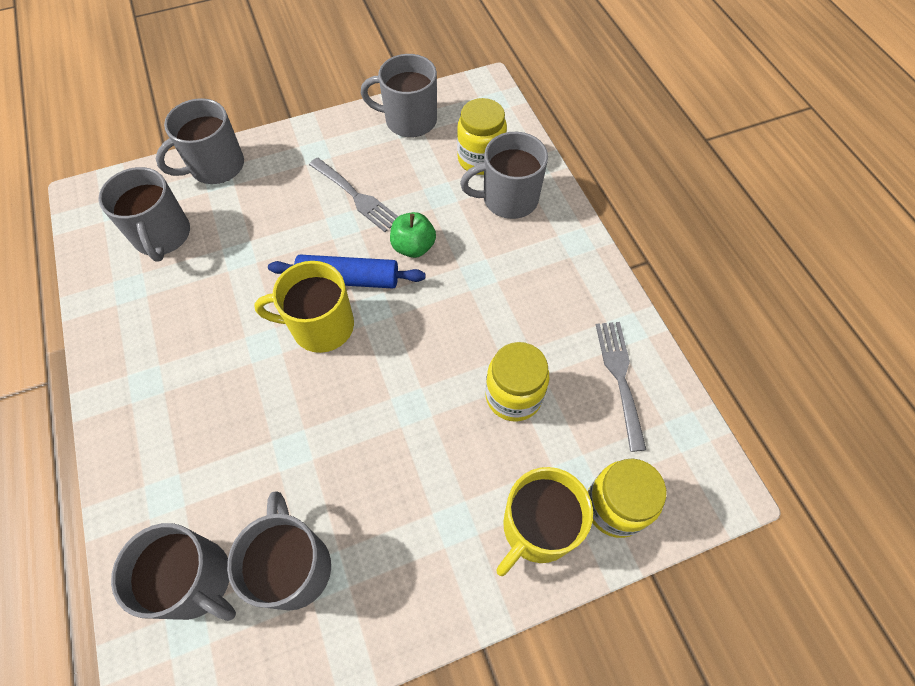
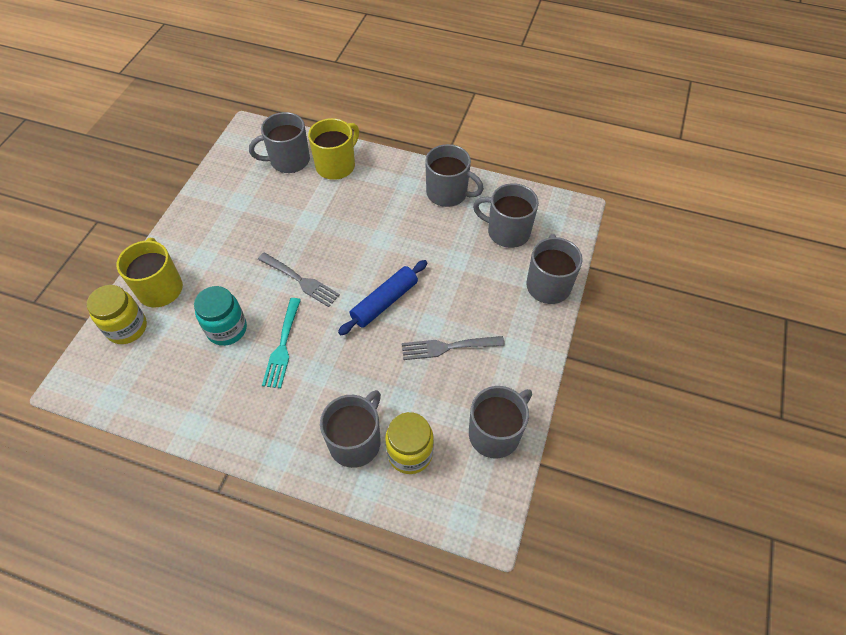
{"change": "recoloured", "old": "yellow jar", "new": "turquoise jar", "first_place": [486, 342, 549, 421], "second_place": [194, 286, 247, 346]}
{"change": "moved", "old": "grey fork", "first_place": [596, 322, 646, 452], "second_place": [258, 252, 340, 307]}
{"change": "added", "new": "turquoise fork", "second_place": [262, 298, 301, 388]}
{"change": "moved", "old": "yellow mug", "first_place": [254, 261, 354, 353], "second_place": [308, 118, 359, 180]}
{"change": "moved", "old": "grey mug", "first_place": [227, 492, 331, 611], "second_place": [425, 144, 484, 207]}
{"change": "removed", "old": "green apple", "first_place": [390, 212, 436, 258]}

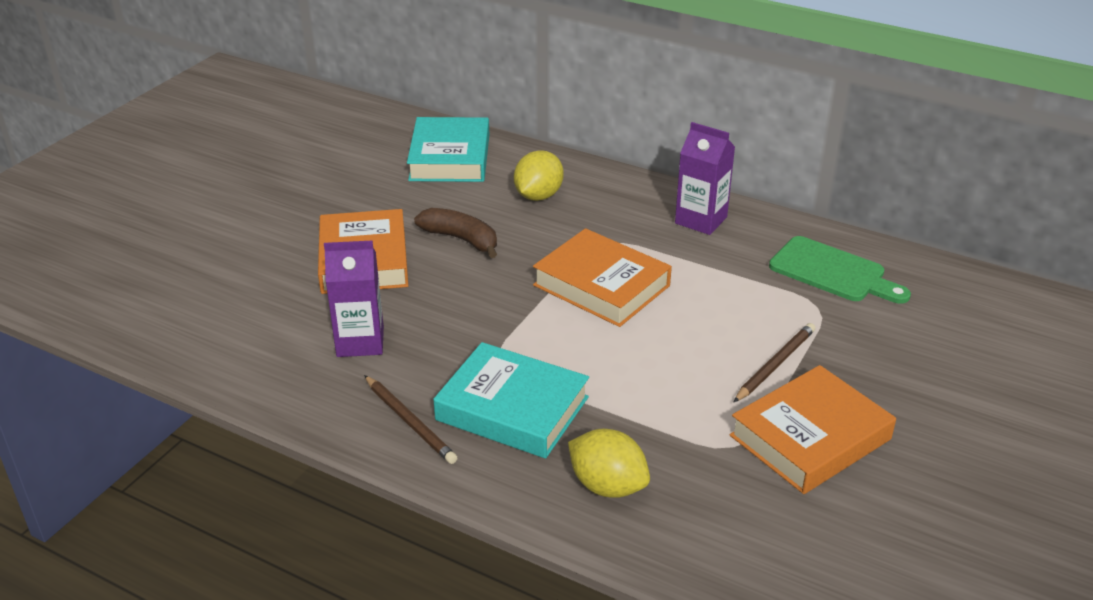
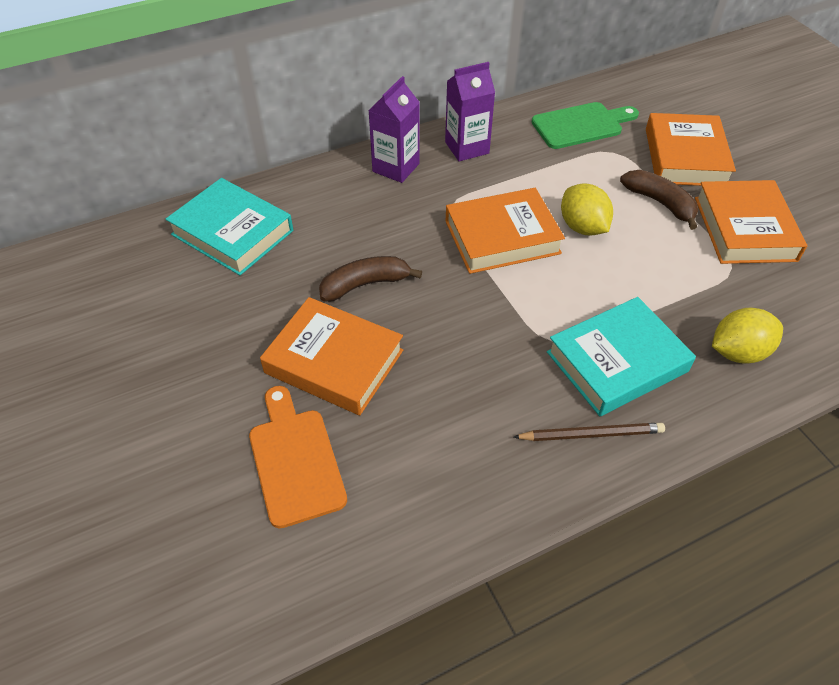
{"change": "added", "new": "orange cutting board", "second_place": [249, 386, 347, 529]}
{"change": "moved", "old": "purple carton", "first_place": [324, 240, 384, 357], "second_place": [368, 76, 420, 183]}
{"change": "moved", "old": "yellow lemon", "first_place": [514, 150, 564, 201], "second_place": [561, 184, 613, 235]}
{"change": "replaced", "old": "brown pencil", "new": "brown banana", "first_place": [734, 323, 815, 402], "second_place": [620, 170, 698, 230]}
{"change": "added", "new": "orange book", "second_place": [646, 113, 736, 186]}

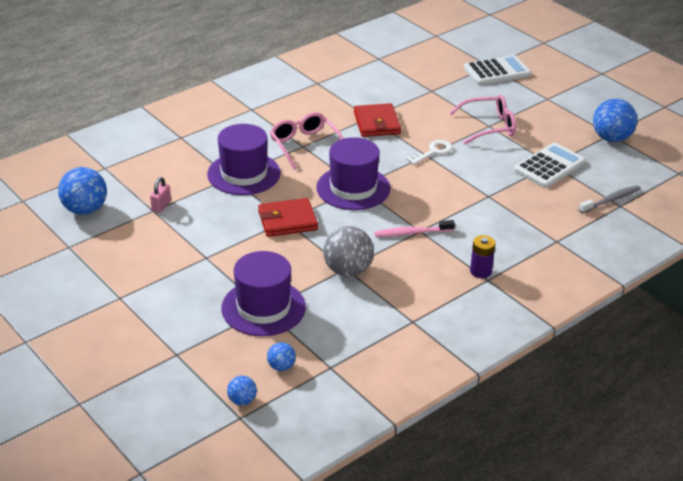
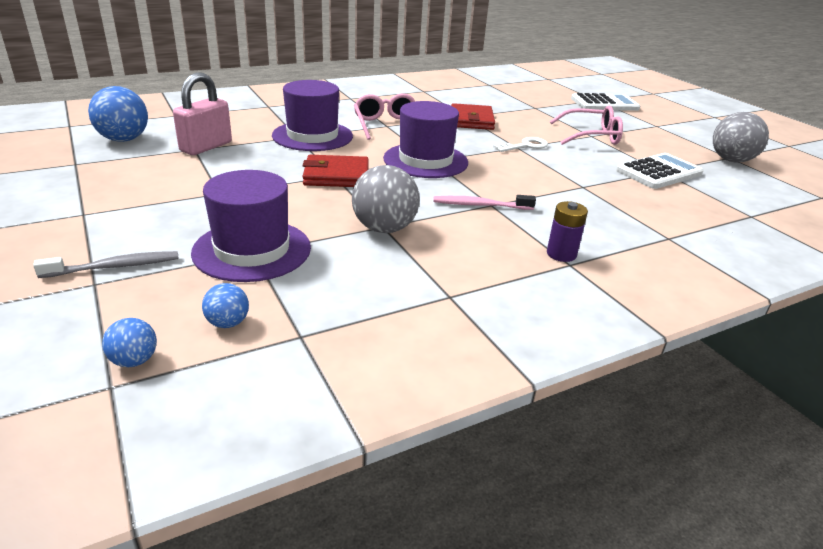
{"change": "moved", "old": "grey toothbrush", "first_place": [579, 185, 641, 214], "second_place": [33, 251, 179, 278]}
{"change": "resized", "old": "pink padlock", "first_place": [150, 177, 171, 213], "second_place": [173, 73, 232, 155], "factor": 1.91}
{"change": "recoloured", "old": "blue ball", "new": "grey ball", "first_place": [593, 99, 637, 142], "second_place": [713, 112, 769, 163]}

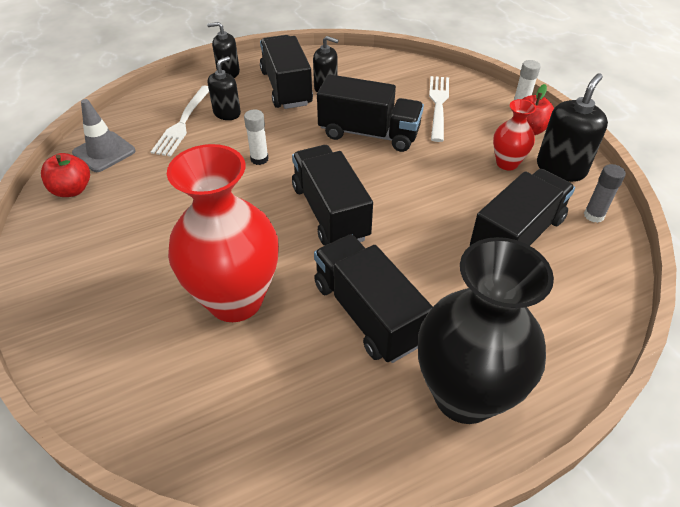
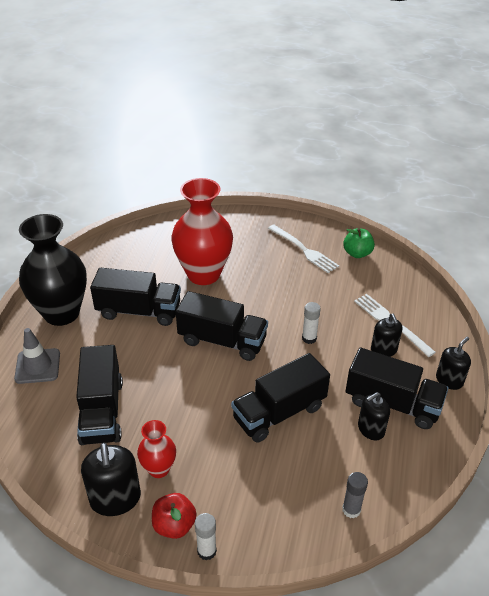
{"change": "moved", "old": "grey traffic cone", "first_place": [72, 99, 135, 172], "second_place": [14, 328, 60, 384]}
{"change": "moved", "old": "white fork", "first_place": [429, 76, 449, 142], "second_place": [268, 224, 339, 273]}
{"change": "moved", "old": "grey glue stick", "first_place": [584, 164, 626, 223], "second_place": [342, 472, 368, 518]}
{"change": "recoloured", "old": "red apple", "new": "green apple", "first_place": [41, 153, 90, 197], "second_place": [343, 228, 375, 258]}

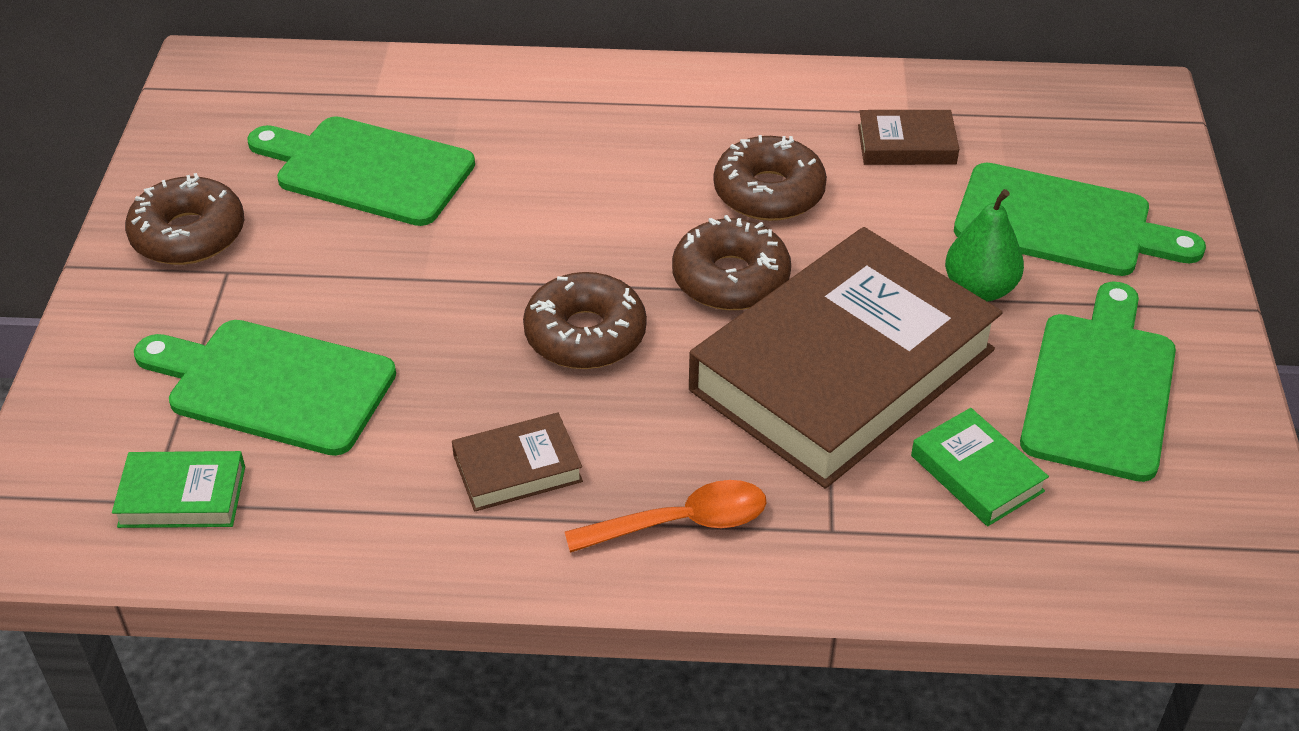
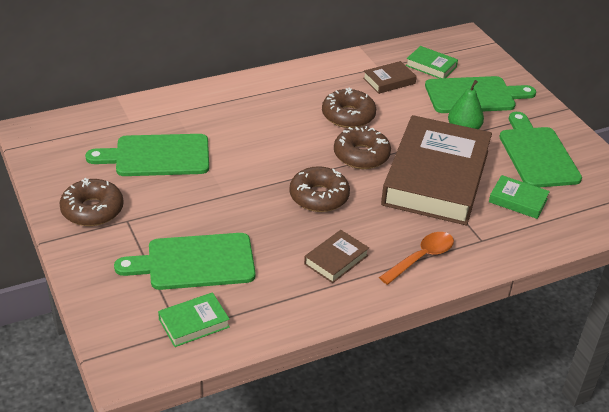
{"change": "added", "new": "green book", "second_place": [406, 46, 458, 78]}

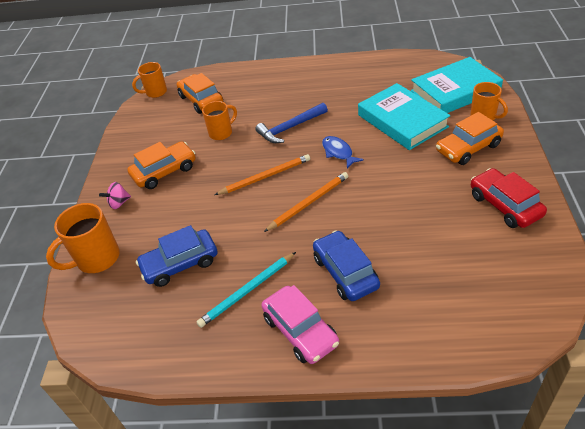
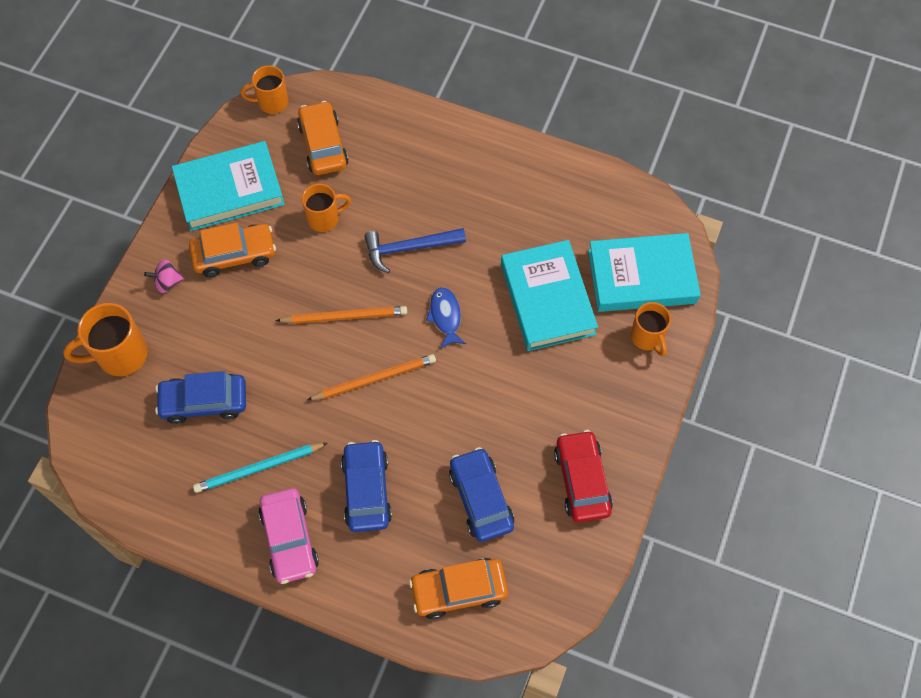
{"change": "added", "new": "turquoise book", "second_place": [172, 141, 285, 231]}
{"change": "moved", "old": "orange car", "first_place": [436, 112, 504, 165], "second_place": [409, 558, 508, 619]}
{"change": "added", "new": "blue car", "second_place": [449, 447, 514, 542]}

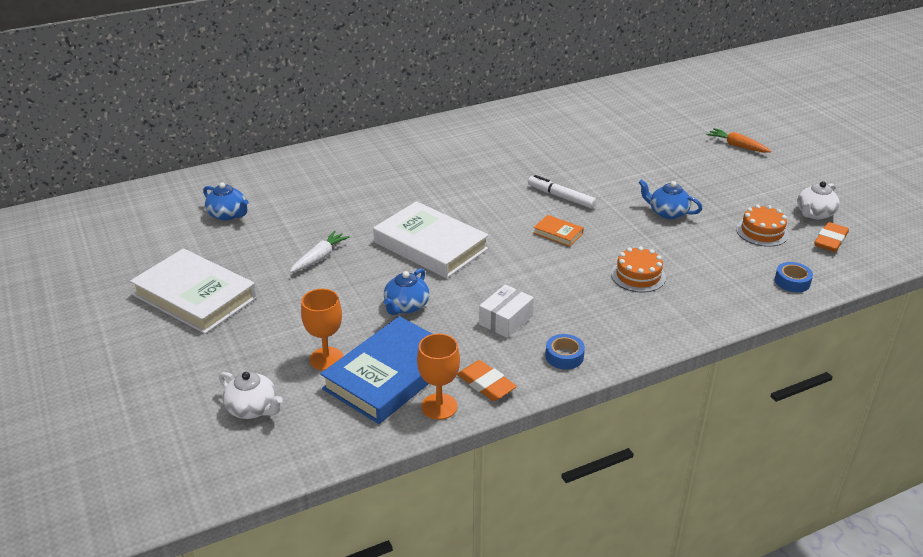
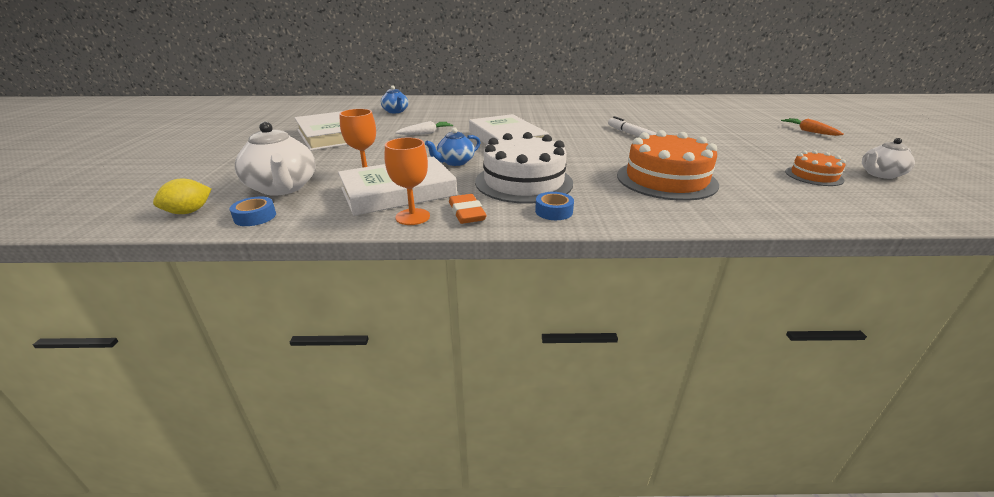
{"change": "added", "new": "yellow lemon", "second_place": [153, 179, 212, 214]}
{"change": "moved", "old": "blue tape", "first_place": [775, 262, 813, 293], "second_place": [229, 197, 276, 226]}
{"change": "resized", "old": "white teapot", "first_place": [219, 372, 283, 419], "second_place": [235, 122, 316, 196], "factor": 1.66}
{"change": "recoloured", "old": "blue book", "new": "white book", "first_place": [320, 316, 432, 424], "second_place": [338, 157, 457, 216]}
{"change": "replaced", "old": "white box", "new": "white cake", "first_place": [479, 284, 534, 338], "second_place": [475, 132, 573, 204]}
{"change": "resized", "old": "orange cake", "first_place": [611, 246, 666, 292], "second_place": [617, 130, 719, 201], "factor": 1.89}
{"change": "removed", "old": "orange book", "first_place": [533, 215, 584, 247]}
{"change": "removed", "old": "blue teapot", "first_place": [638, 179, 703, 219]}
{"change": "removed", "old": "orange eraser", "first_place": [814, 222, 849, 252]}

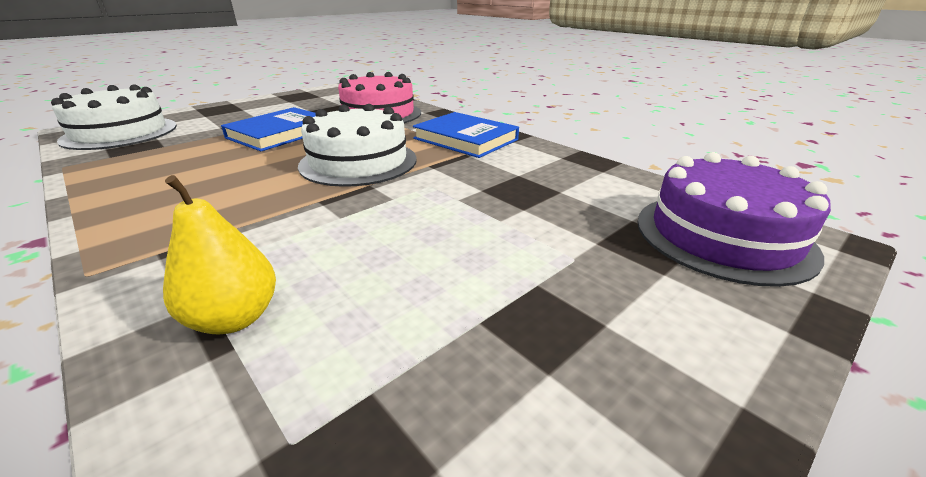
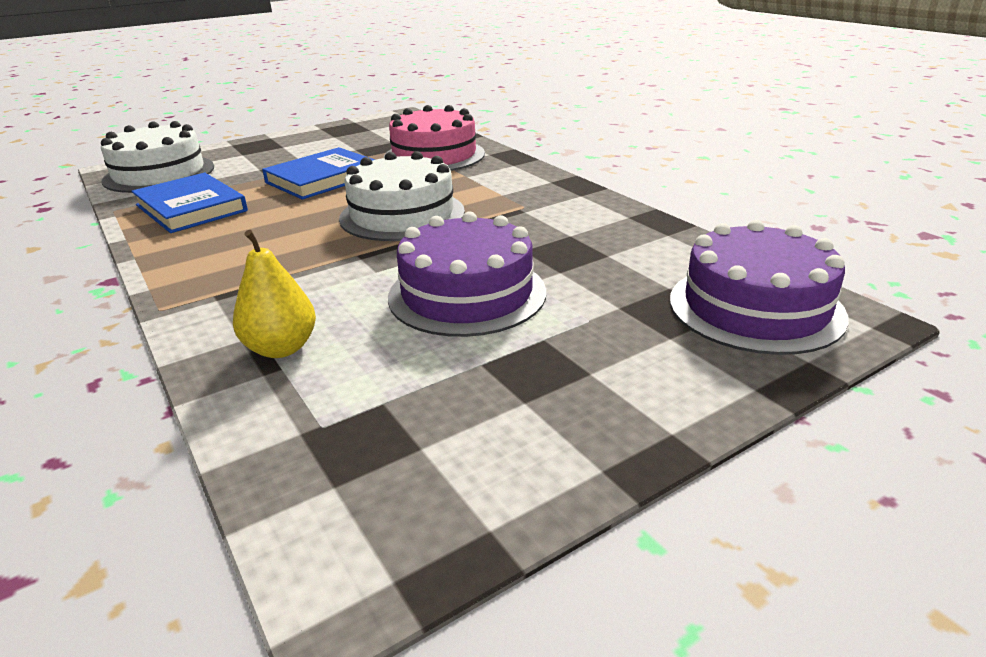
{"change": "moved", "old": "blue book", "first_place": [413, 112, 519, 158], "second_place": [132, 173, 248, 233]}
{"change": "added", "new": "purple cake", "second_place": [388, 211, 546, 337]}

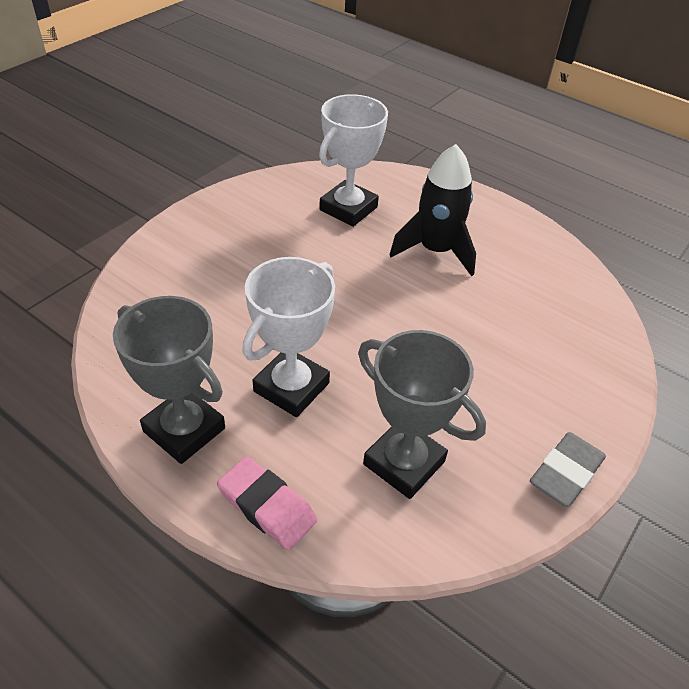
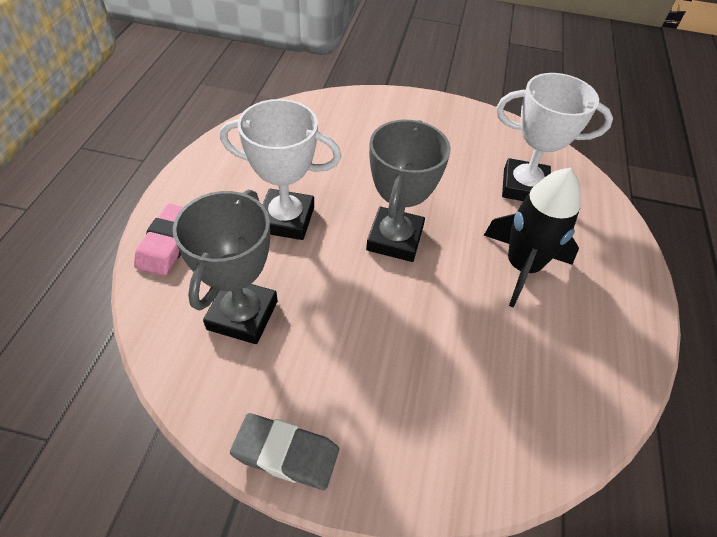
{"change": "moved", "old": "grey trophy", "first_place": [113, 296, 225, 464], "second_place": [366, 120, 451, 262]}

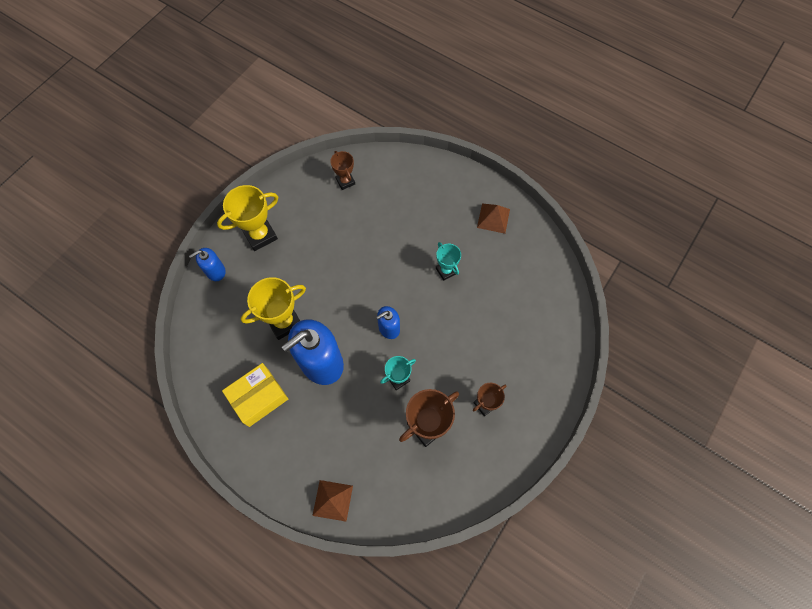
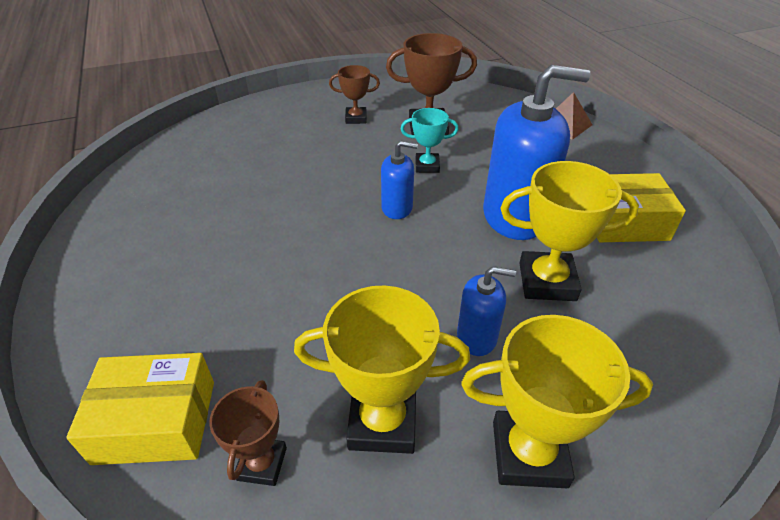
{"change": "added", "new": "yellow box", "second_place": [66, 353, 214, 465]}
{"change": "added", "new": "yellow trophy", "second_place": [294, 285, 470, 454]}
{"change": "moved", "old": "blue soap dispenser", "first_place": [189, 248, 226, 281], "second_place": [457, 266, 516, 356]}
{"change": "removed", "old": "turquoise trophy", "first_place": [436, 242, 461, 281]}
{"change": "removed", "old": "brown pyramid", "first_place": [477, 204, 510, 234]}

